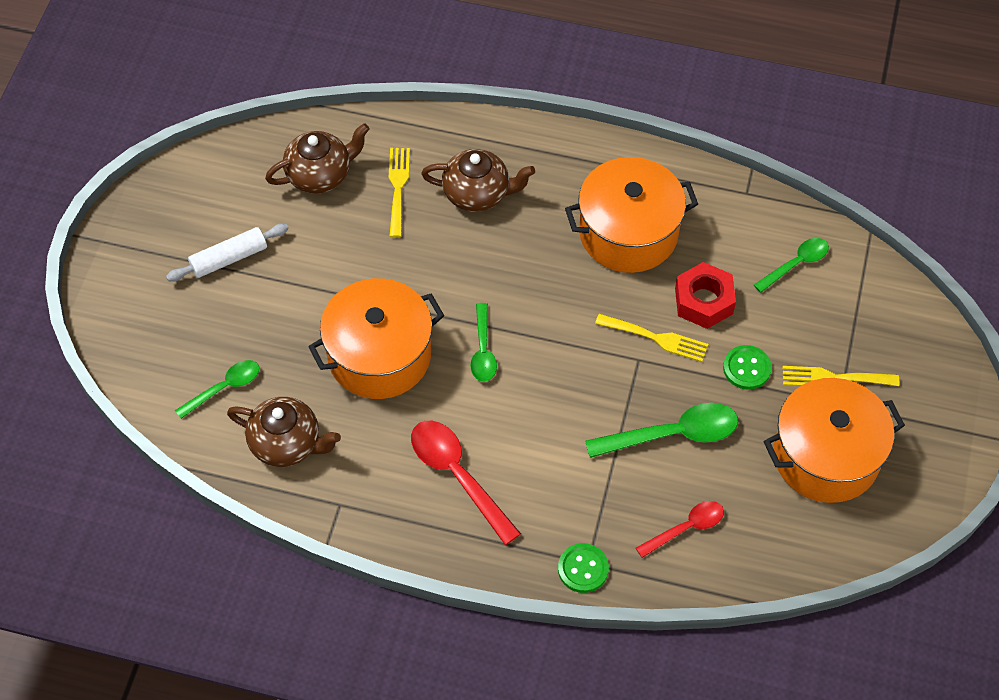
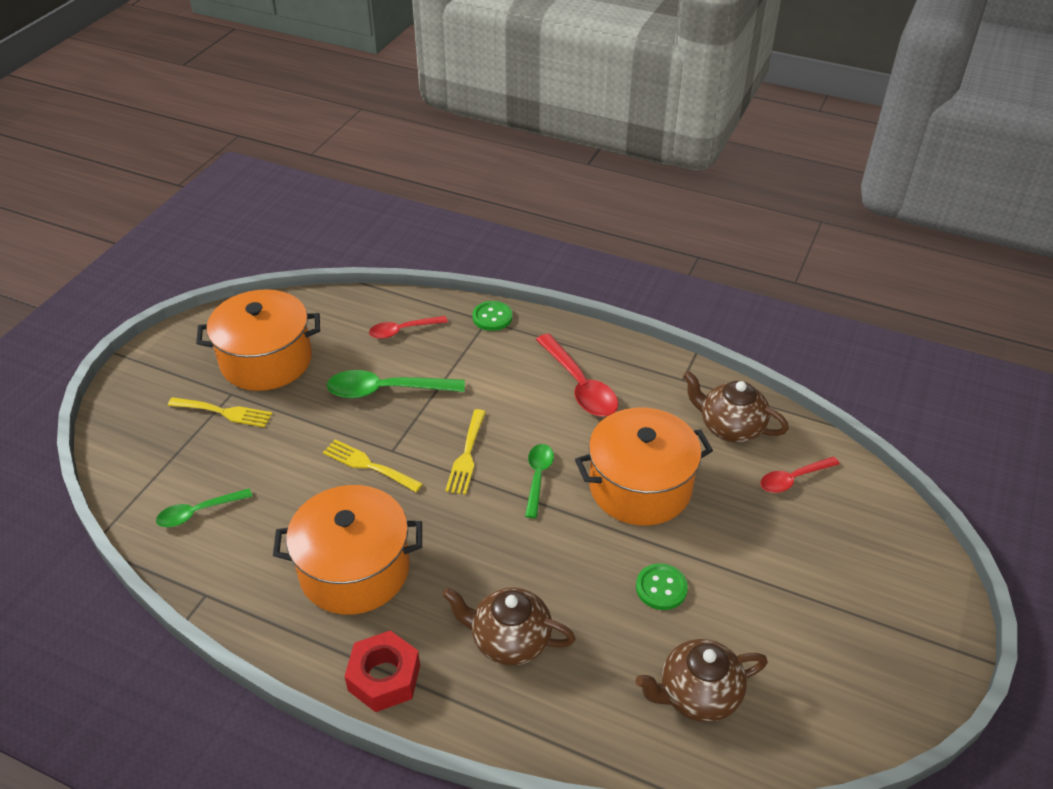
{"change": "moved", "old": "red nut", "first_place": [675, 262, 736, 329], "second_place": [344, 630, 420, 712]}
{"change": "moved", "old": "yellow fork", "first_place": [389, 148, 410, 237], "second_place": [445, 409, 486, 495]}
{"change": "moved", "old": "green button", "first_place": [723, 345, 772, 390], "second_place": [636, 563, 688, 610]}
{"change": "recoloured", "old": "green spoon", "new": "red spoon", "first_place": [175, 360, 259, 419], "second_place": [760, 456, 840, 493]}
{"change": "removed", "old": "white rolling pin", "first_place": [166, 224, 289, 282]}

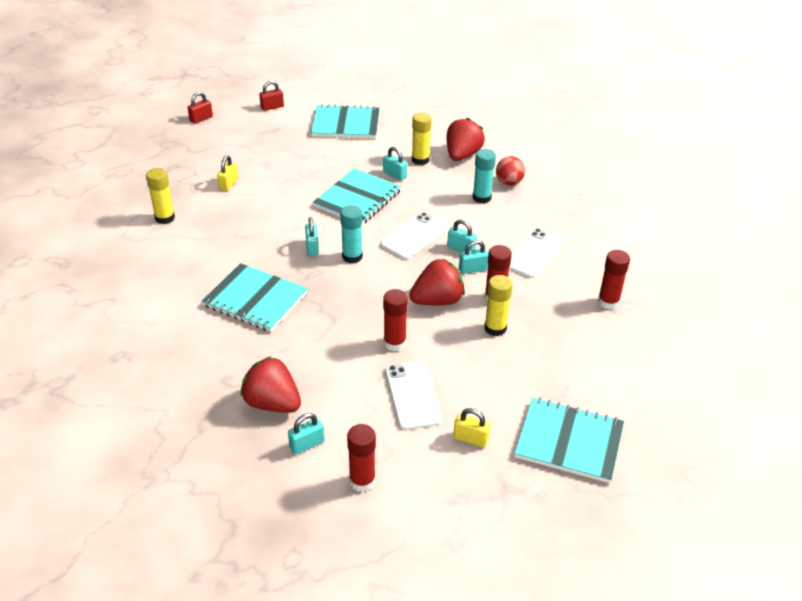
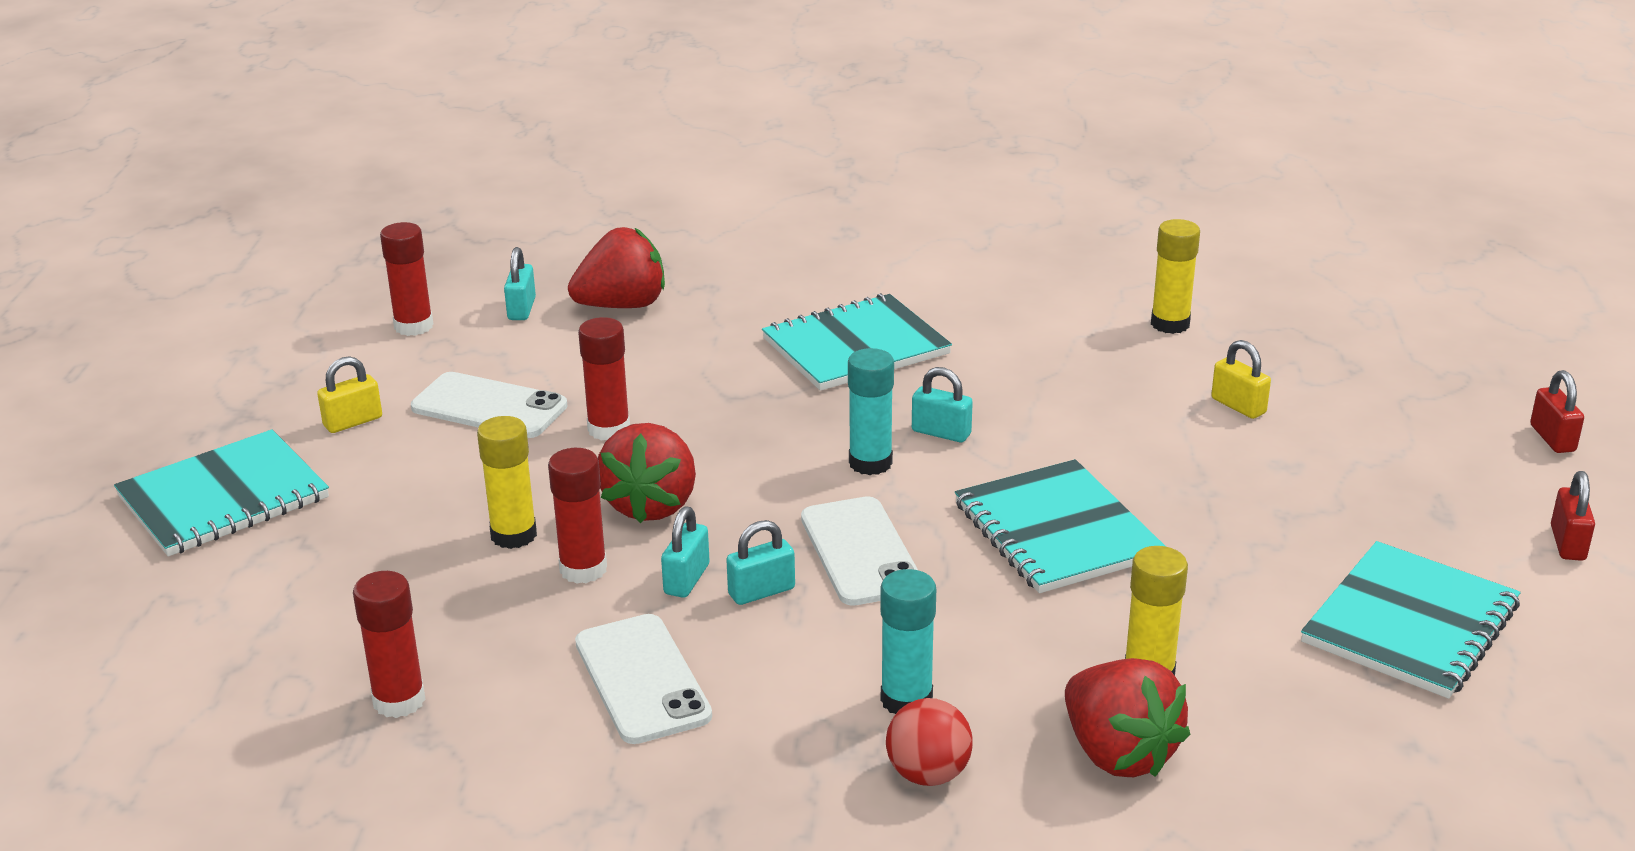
{"change": "removed", "old": "turquoise padlock", "first_place": [383, 147, 407, 181]}

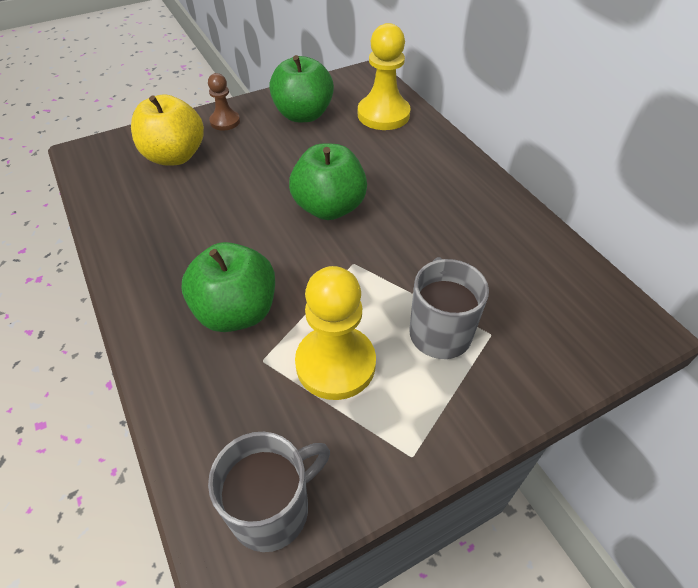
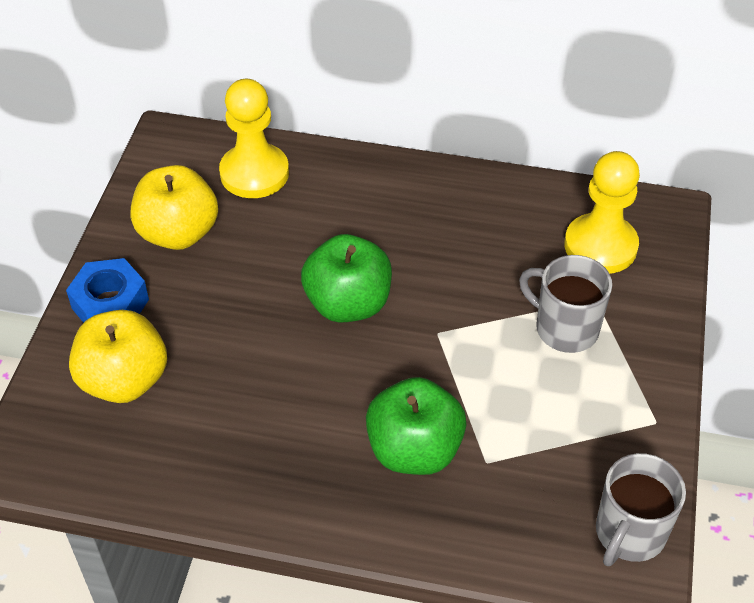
{"change": "replaced", "old": "brown pawn", "new": "blue nut", "first_place": [208, 73, 240, 131], "second_place": [66, 258, 149, 323]}
{"change": "recoloured", "old": "green apple", "new": "yellow apple", "first_place": [269, 55, 334, 122], "second_place": [131, 165, 218, 250]}
{"change": "moved", "old": "yellow pawn", "first_place": [295, 266, 376, 400], "second_place": [564, 151, 640, 274]}
{"change": "turned", "old": "grey mug", "first_place": [208, 432, 330, 552], "second_place": [596, 453, 686, 566], "degrees": -150}

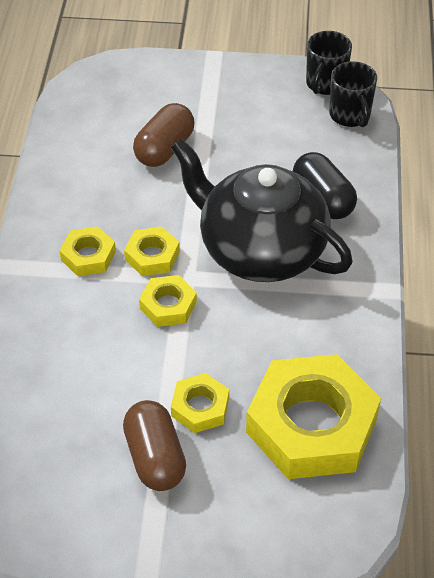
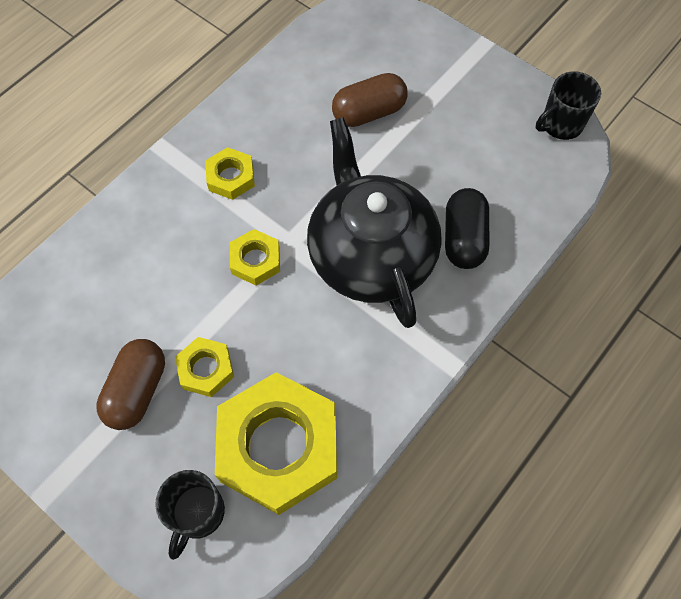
{"change": "moved", "old": "black mug", "first_place": [329, 61, 377, 127], "second_place": [155, 470, 225, 560]}
{"change": "removed", "old": "yellow nut", "first_place": [124, 226, 180, 276]}

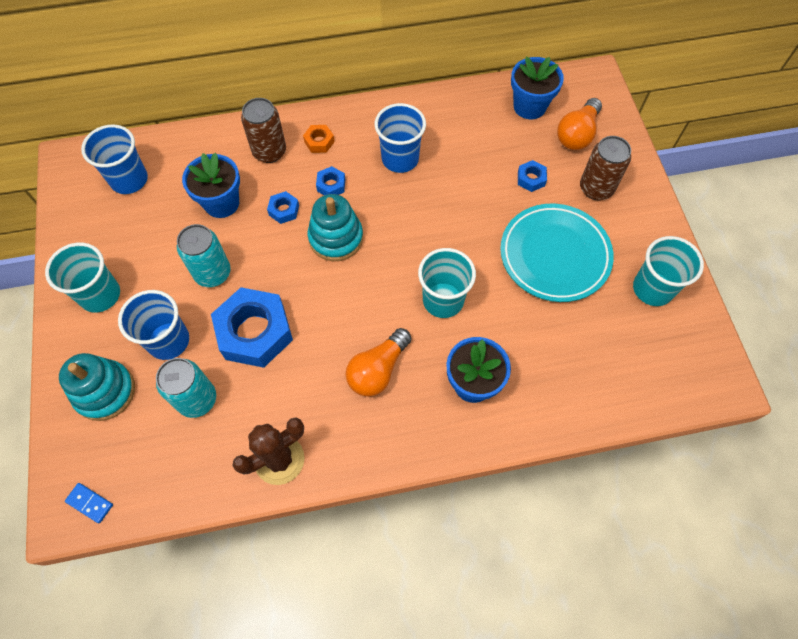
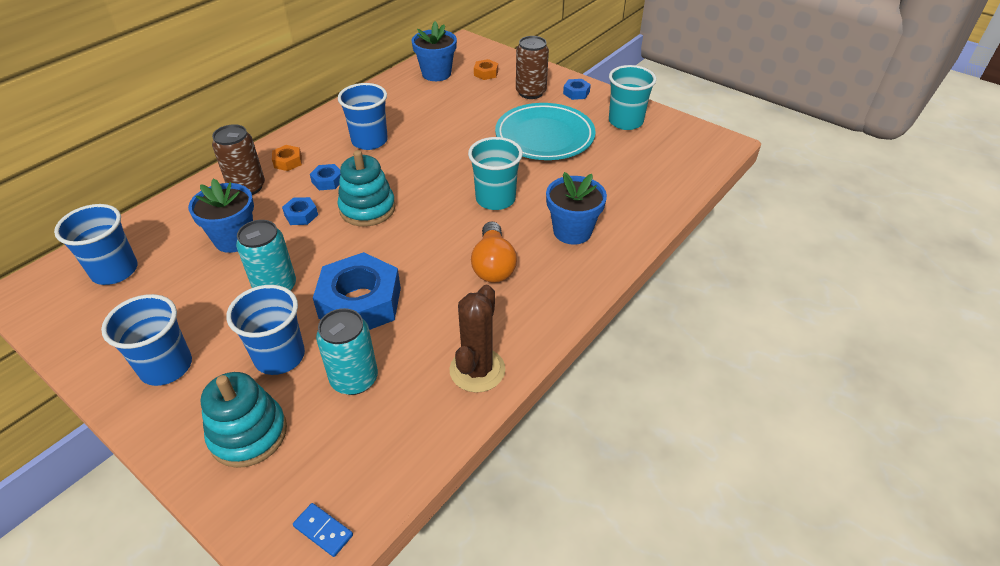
{"change": "recoloured", "old": "turquoise cup", "new": "blue cup", "first_place": [45, 242, 120, 313], "second_place": [101, 294, 192, 386]}
{"change": "turned", "old": "blue domino", "first_place": [65, 483, 113, 523], "second_place": [293, 503, 353, 557], "degrees": 45}
{"change": "replaced", "old": "orange light bulb", "new": "orange nut", "first_place": [557, 98, 602, 150], "second_place": [474, 59, 498, 80]}
{"change": "moved", "old": "blue nut", "first_place": [518, 160, 547, 192], "second_place": [563, 79, 591, 100]}

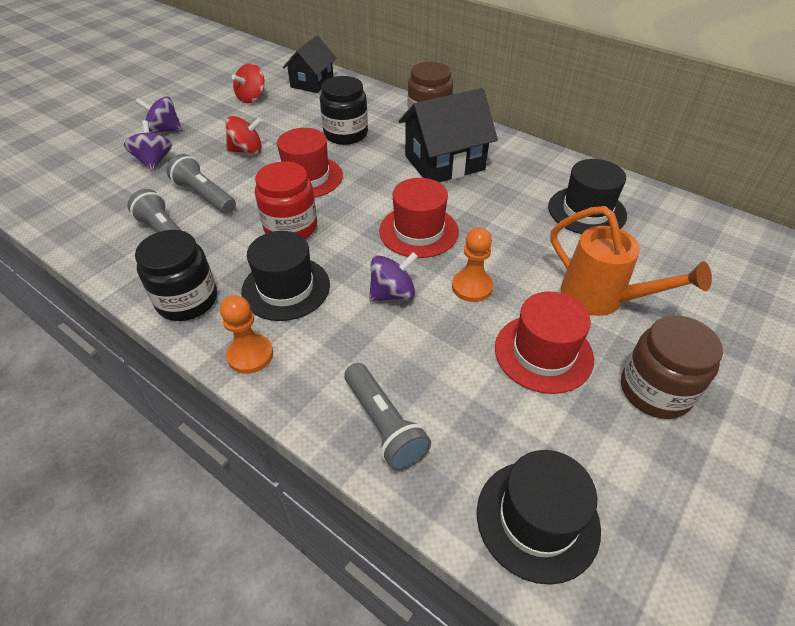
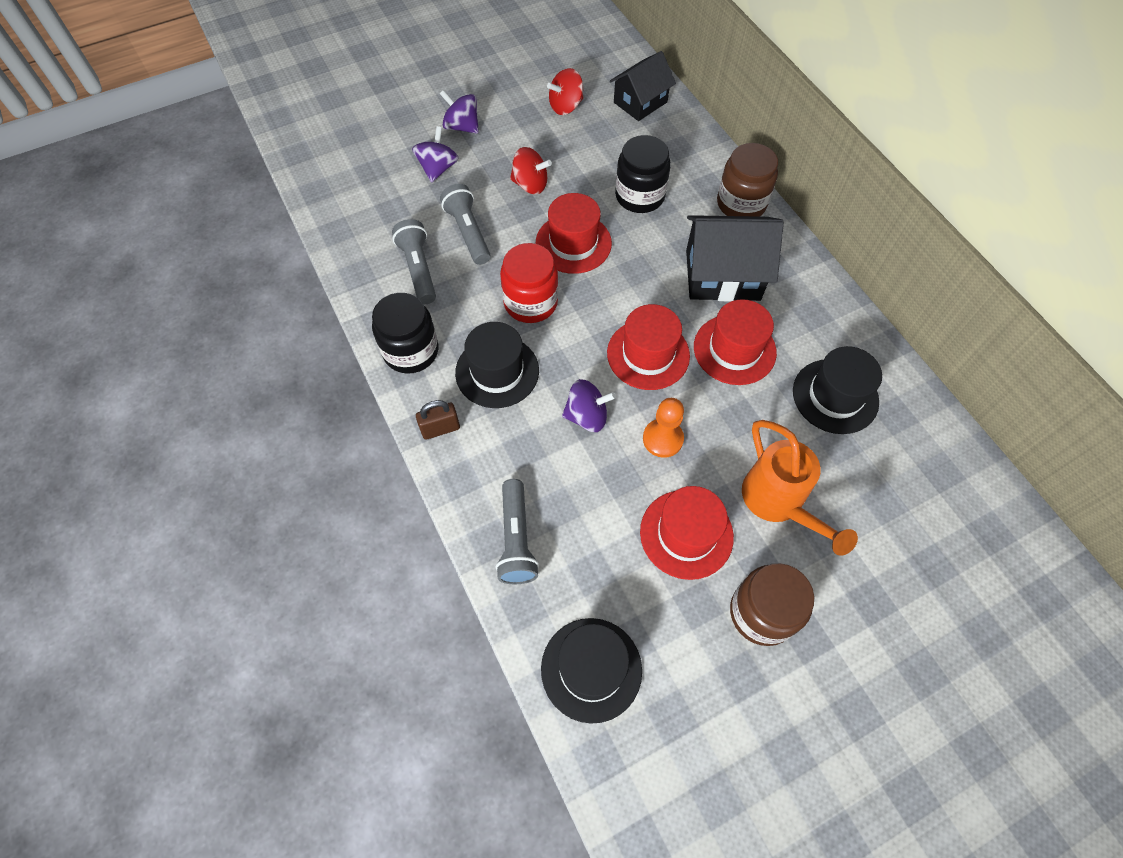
{"change": "replaced", "old": "orange pawn", "new": "brown padlock", "first_place": [220, 295, 273, 374], "second_place": [416, 400, 460, 440]}
{"change": "added", "new": "red hat", "second_place": [694, 299, 777, 385]}

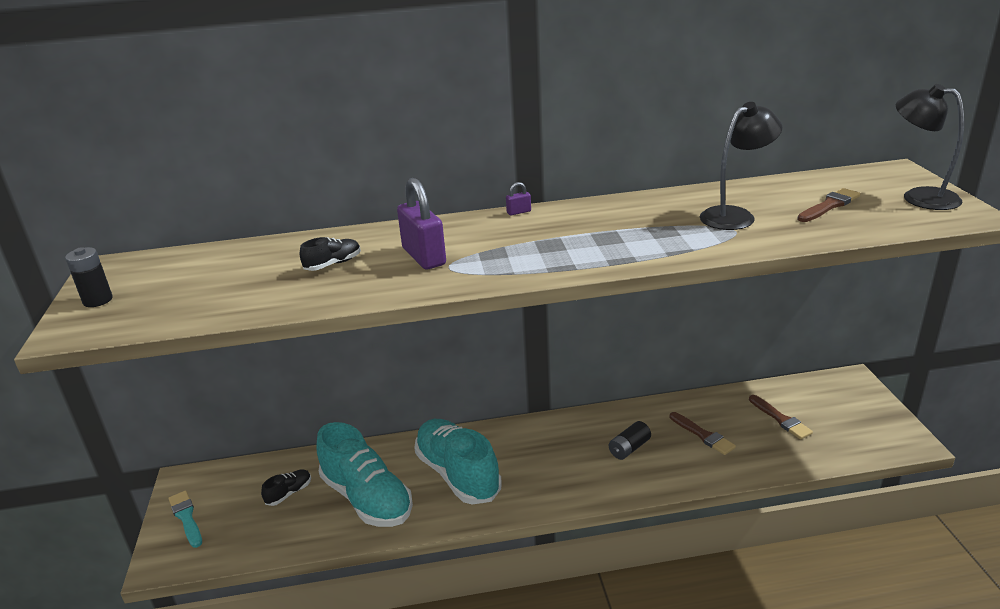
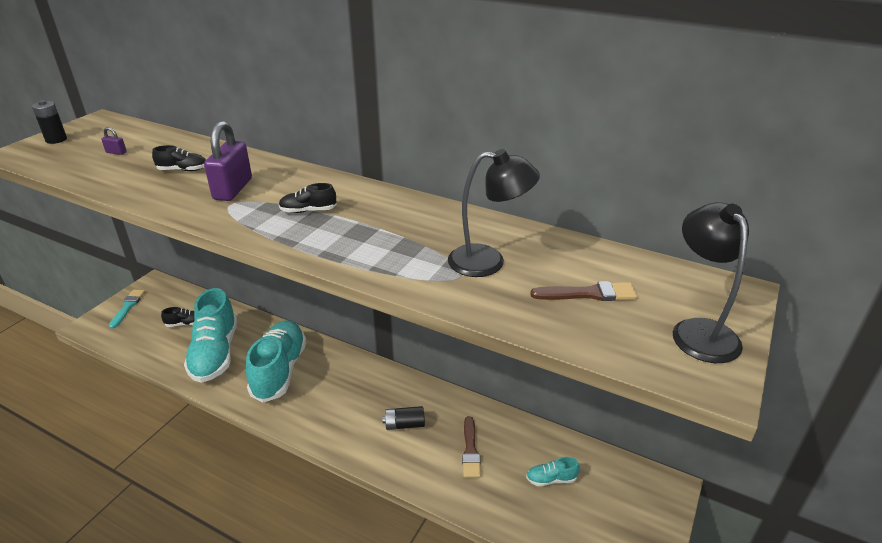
{"change": "moved", "old": "purple padlock", "first_place": [506, 182, 531, 215], "second_place": [101, 127, 127, 155]}
{"change": "added", "new": "black shoe", "second_place": [279, 183, 337, 213]}
{"change": "replaced", "old": "brown brush", "new": "turquoise shoe", "first_place": [749, 395, 813, 439], "second_place": [526, 457, 580, 486]}

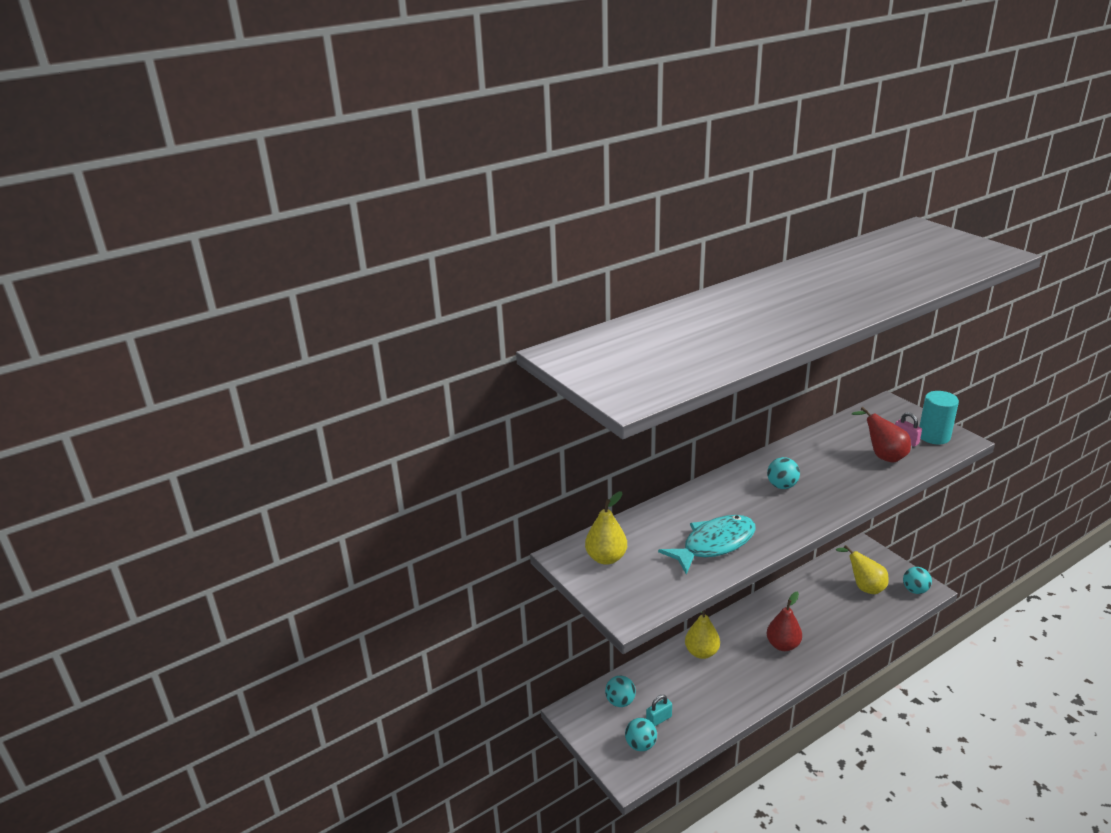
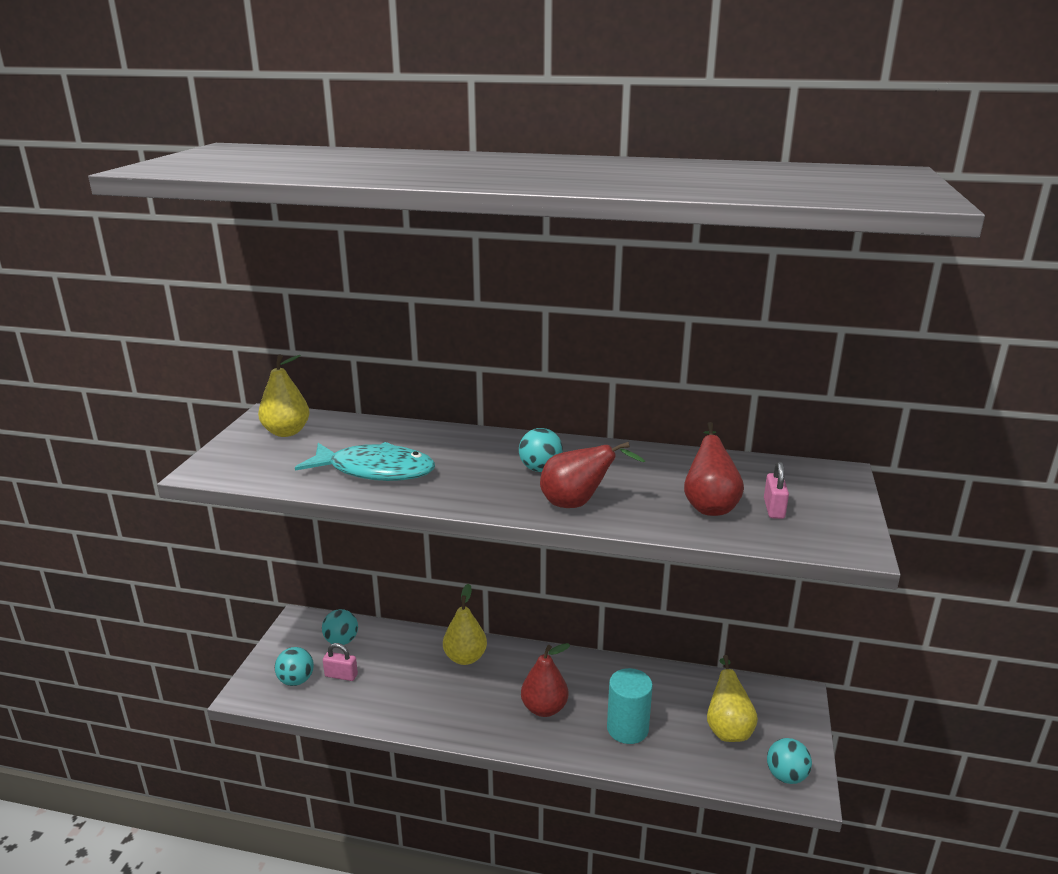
{"change": "recoloured", "old": "turquoise padlock", "new": "pink padlock", "first_place": [646, 695, 672, 726], "second_place": [323, 643, 358, 681]}
{"change": "added", "new": "red pear", "second_place": [540, 442, 645, 508]}
{"change": "moved", "old": "turquoise cylinder", "first_place": [919, 391, 959, 444], "second_place": [607, 668, 653, 744]}

